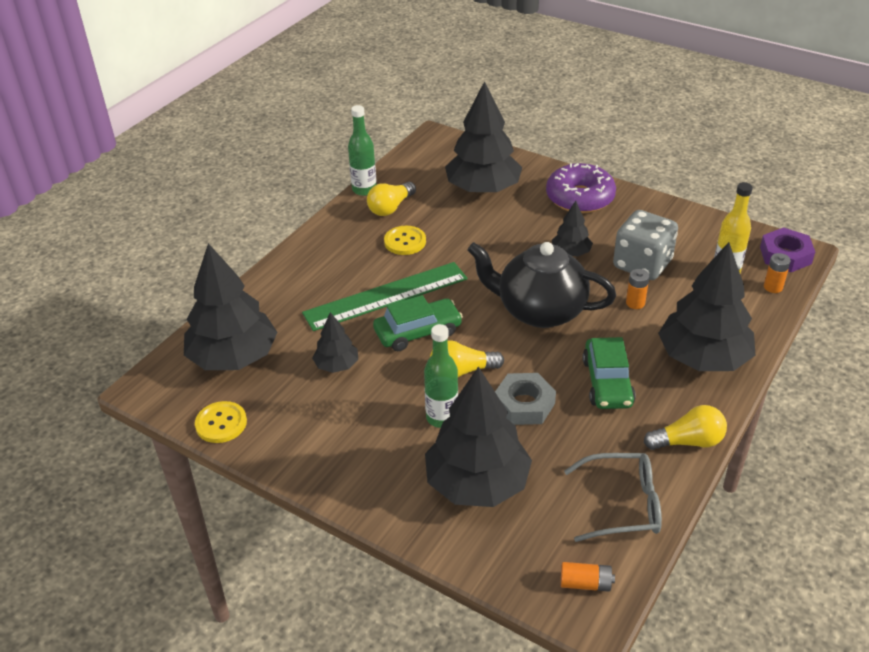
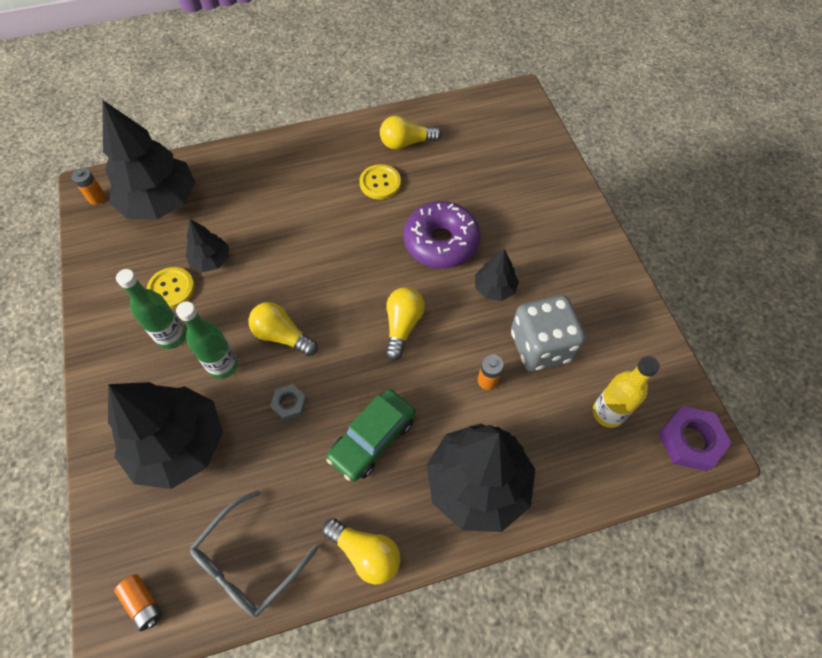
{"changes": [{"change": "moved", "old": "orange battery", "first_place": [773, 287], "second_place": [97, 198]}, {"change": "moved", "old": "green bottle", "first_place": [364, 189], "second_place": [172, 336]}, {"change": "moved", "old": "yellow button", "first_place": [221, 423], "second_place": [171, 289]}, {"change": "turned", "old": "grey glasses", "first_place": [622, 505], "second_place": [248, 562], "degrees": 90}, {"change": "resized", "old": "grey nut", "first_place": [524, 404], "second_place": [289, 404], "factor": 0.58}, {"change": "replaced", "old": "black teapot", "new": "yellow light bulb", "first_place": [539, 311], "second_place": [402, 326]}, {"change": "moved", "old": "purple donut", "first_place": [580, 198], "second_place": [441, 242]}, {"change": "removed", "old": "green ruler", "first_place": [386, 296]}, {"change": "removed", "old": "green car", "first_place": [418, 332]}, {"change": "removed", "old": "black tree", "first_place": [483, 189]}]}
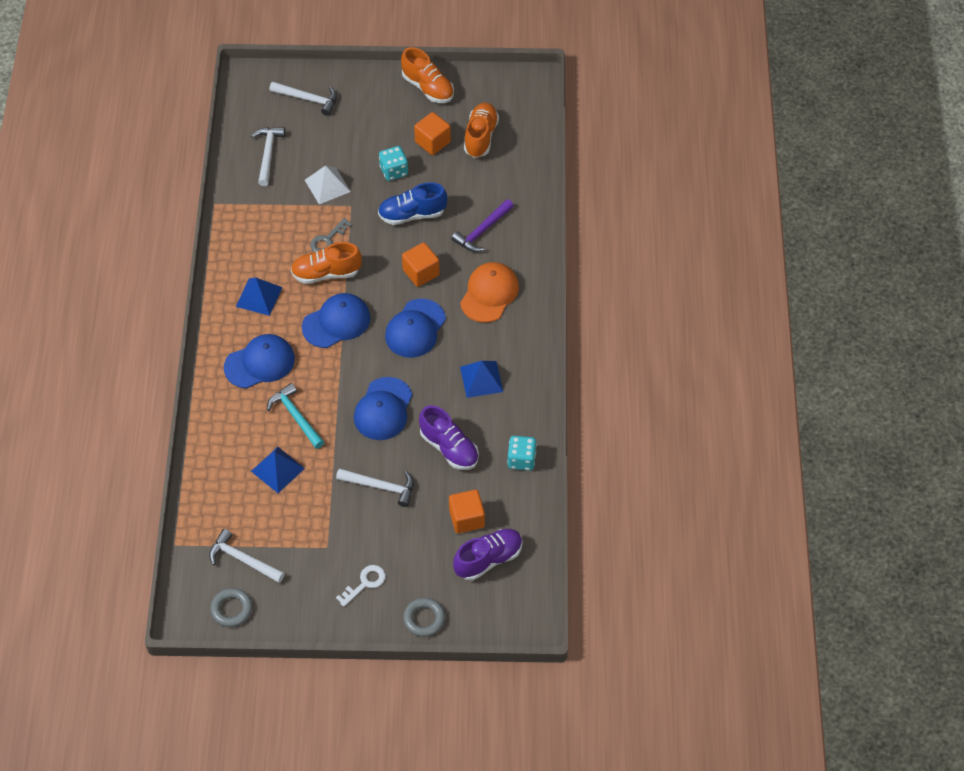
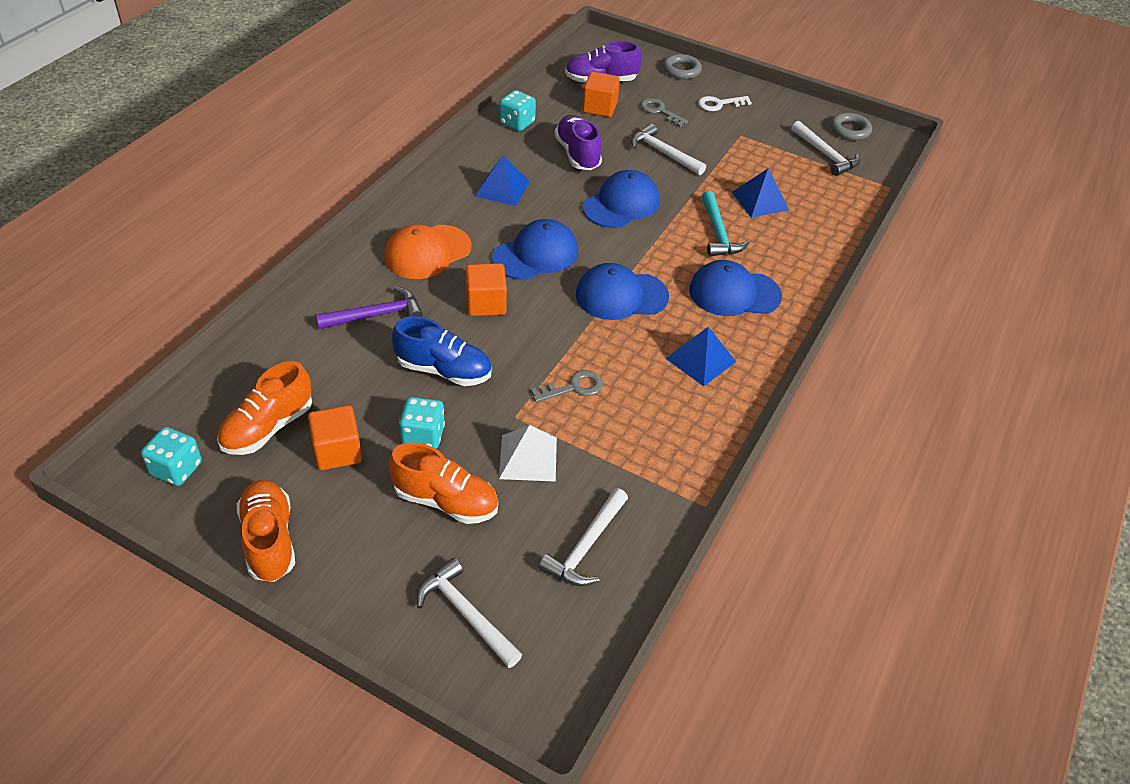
{"changes": [{"change": "added", "new": "turquoise dice", "second_place": [176, 469]}, {"change": "moved", "old": "orange shoe", "first_place": [326, 273], "second_place": [446, 501]}, {"change": "added", "new": "grey key", "second_place": [660, 111]}]}
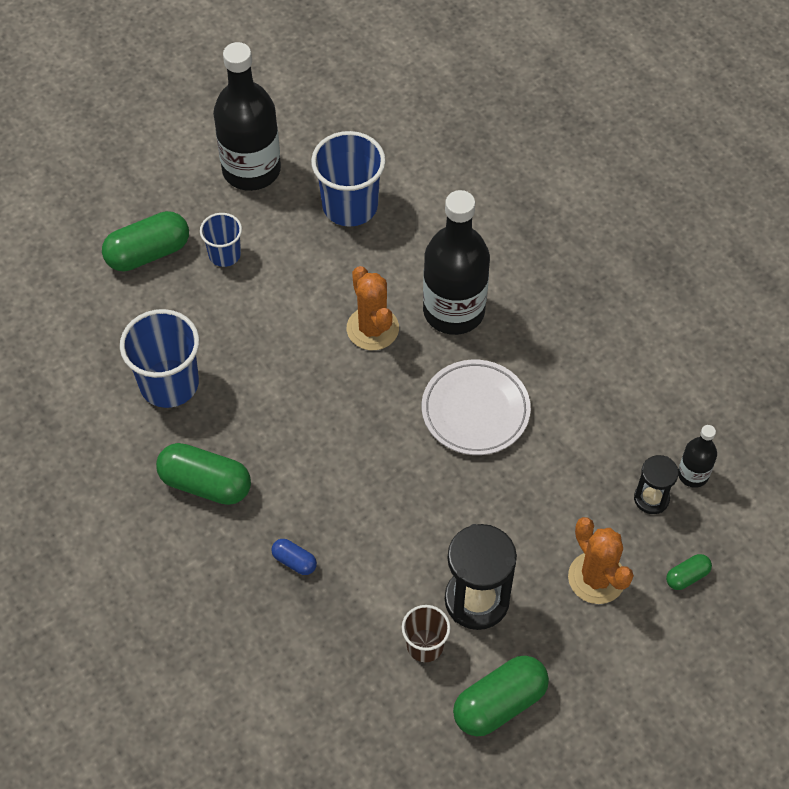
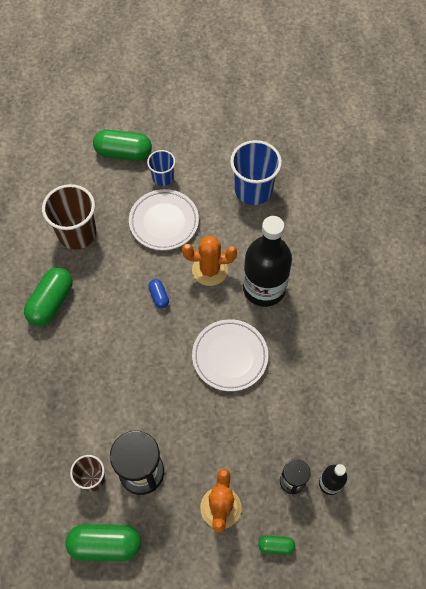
{"changes": [{"change": "turned", "old": "green capsule", "first_place": [205, 484], "second_place": [51, 302], "degrees": 60}, {"change": "recoloured", "old": "blue cup", "new": "brown cup", "first_place": [169, 383], "second_place": [77, 233]}, {"change": "added", "new": "white plate", "second_place": [164, 222]}, {"change": "moved", "old": "blue capsule", "first_place": [294, 561], "second_place": [159, 296]}, {"change": "turned", "old": "orange cactus", "first_place": [372, 328], "second_place": [209, 270], "degrees": 75}, {"change": "removed", "old": "black bottle", "first_place": [251, 170]}]}
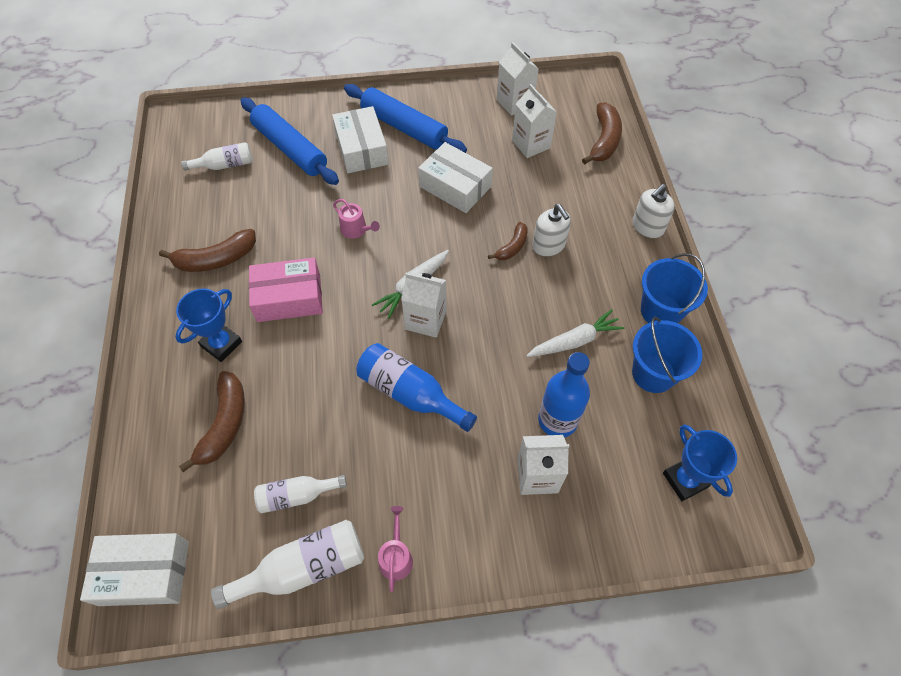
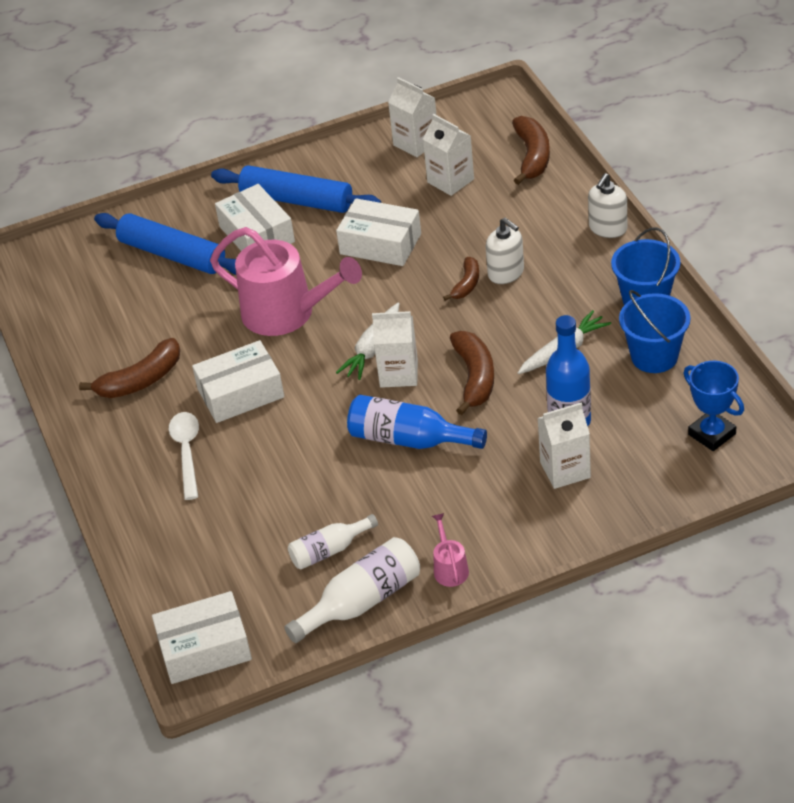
{"changes": [{"change": "replaced", "old": "blue trophy", "new": "white spoon", "first_place": [221, 344], "second_place": [187, 452]}, {"change": "recoloured", "old": "pink box", "new": "white box", "first_place": [289, 298], "second_place": [240, 393]}, {"change": "resized", "old": "pink watering can", "first_place": [356, 230], "second_place": [286, 313], "factor": 2.36}, {"change": "moved", "old": "brown banana", "first_place": [224, 424], "second_place": [474, 377]}, {"change": "removed", "old": "white bottle", "first_place": [224, 165]}]}
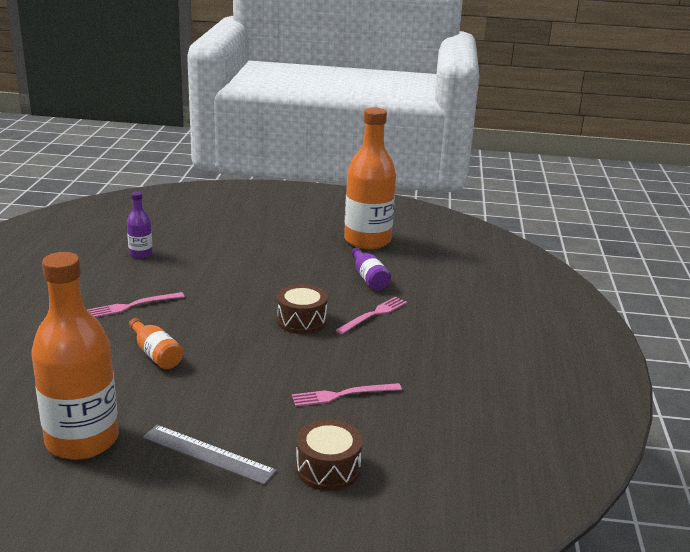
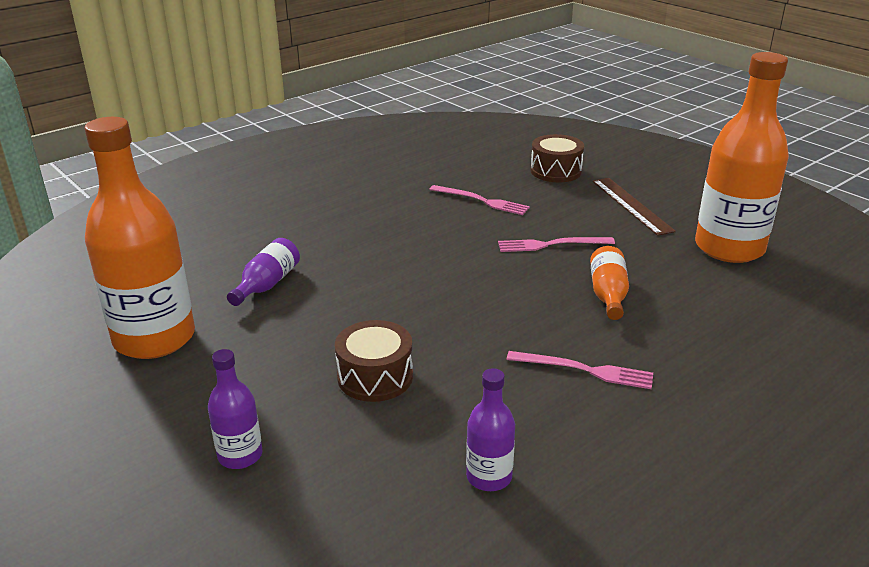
{"changes": [{"change": "added", "new": "purple bottle", "second_place": [240, 455]}, {"change": "moved", "old": "brown drum", "first_place": [301, 321], "second_place": [375, 377]}, {"change": "moved", "old": "pink fork", "first_place": [373, 314], "second_place": [551, 245]}, {"change": "recoloured", "old": "grey ruler", "new": "brown ruler", "first_place": [208, 454], "second_place": [631, 205]}]}
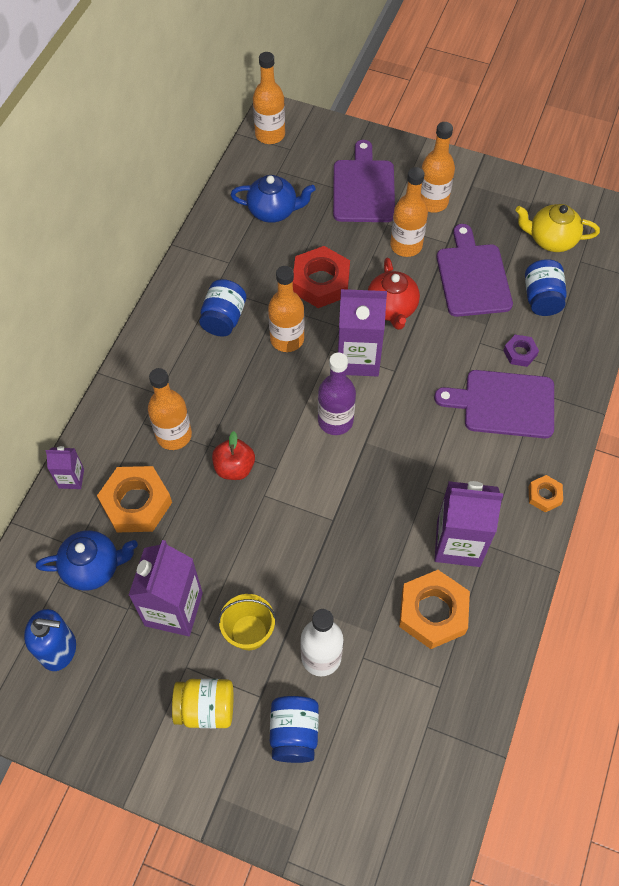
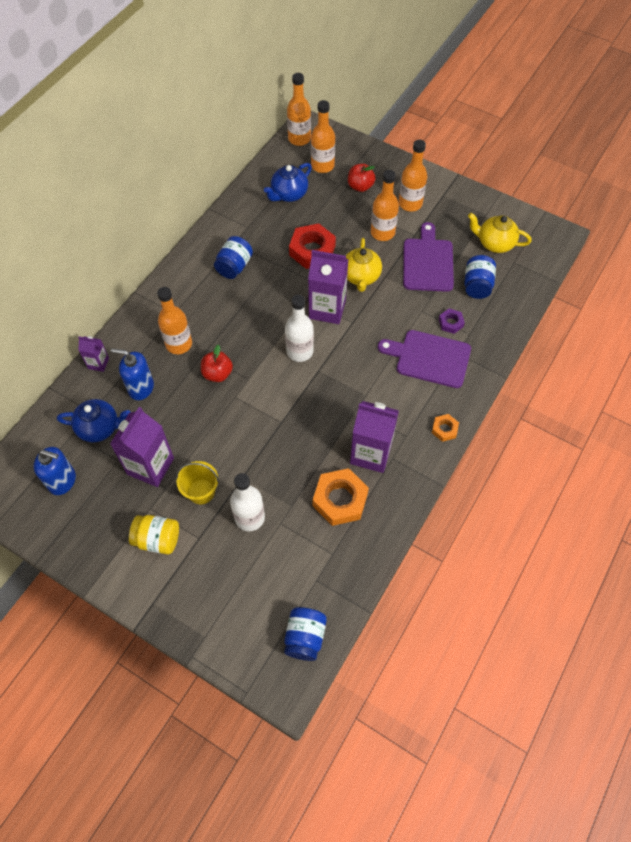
{"changes": [{"change": "replaced", "old": "orange nut", "new": "blue soap dispenser", "first_place": [136, 503], "second_place": [141, 387]}, {"change": "turned", "old": "blue teapot", "first_place": [273, 211], "second_place": [289, 194], "degrees": 120}, {"change": "moved", "old": "blue jar", "first_place": [294, 733], "second_place": [305, 637]}, {"change": "recoloured", "old": "purple bottle", "new": "white bottle", "first_place": [335, 420], "second_place": [299, 351]}, {"change": "moved", "old": "orange bottle", "first_place": [287, 339], "second_place": [322, 165]}, {"change": "recoloured", "old": "red teapot", "new": "yellow teapot", "first_place": [392, 308], "second_place": [361, 277]}, {"change": "replaced", "old": "purple cutting board", "new": "red apple", "first_place": [363, 188], "second_place": [360, 186]}]}
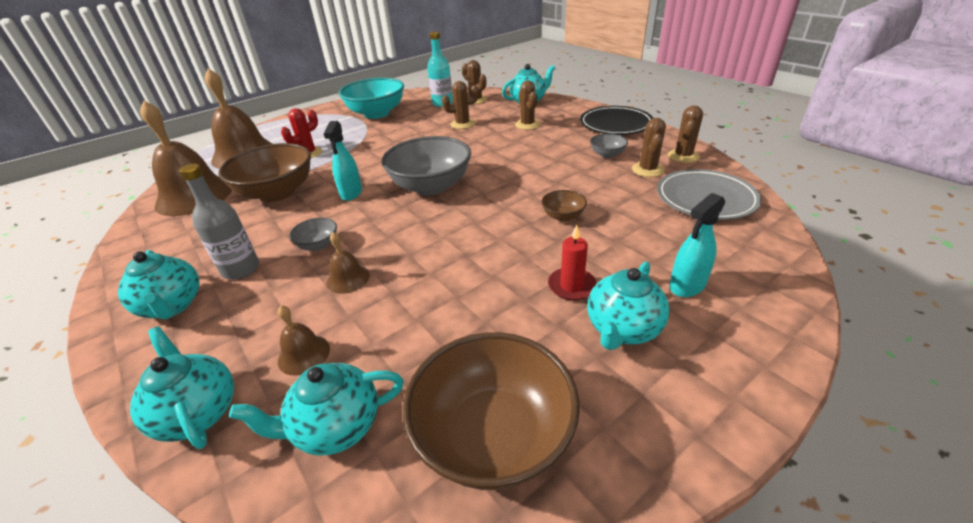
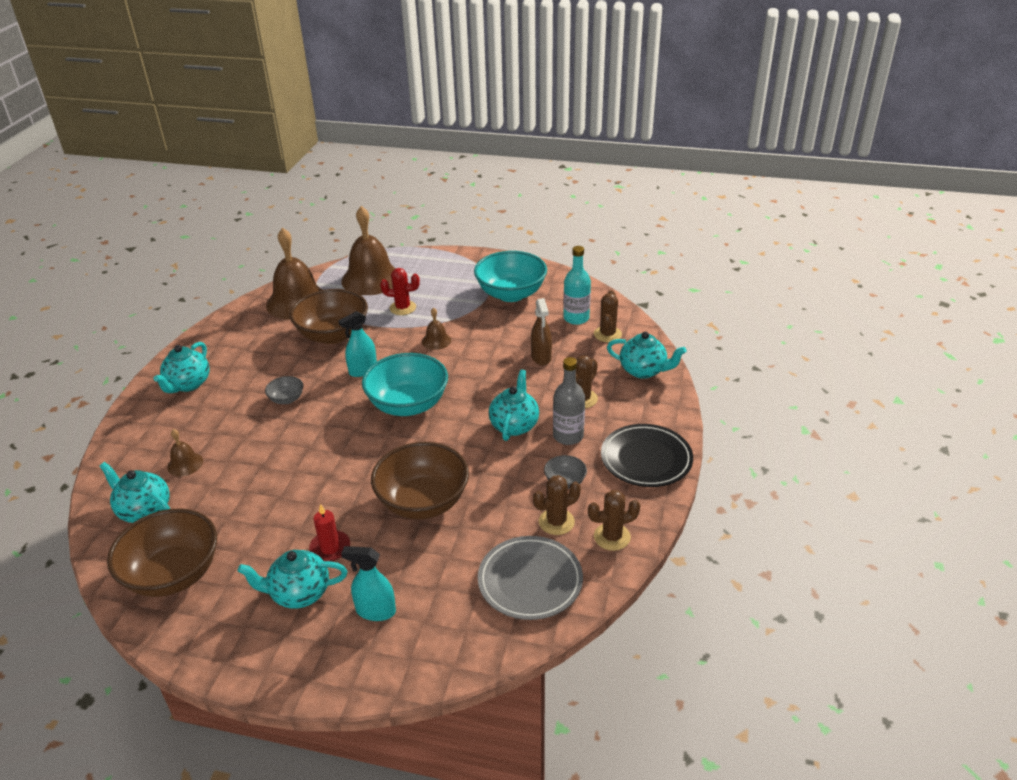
{"changes": [{"change": "recoloured", "old": "grey bowl", "new": "turquoise bowl", "first_place": [431, 186], "second_place": [408, 405]}, {"change": "resized", "old": "brown bowl", "first_place": [563, 216], "second_place": [423, 502], "factor": 2.21}, {"change": "moved", "old": "brown bell", "first_place": [348, 279], "second_place": [436, 341]}, {"change": "moved", "old": "turquoise teapot", "first_place": [198, 412], "second_place": [514, 425]}, {"change": "replaced", "old": "brown cactus", "new": "brown spray bottle", "first_place": [462, 124], "second_place": [541, 357]}, {"change": "moved", "old": "grey bottle", "first_place": [241, 269], "second_place": [568, 436]}]}
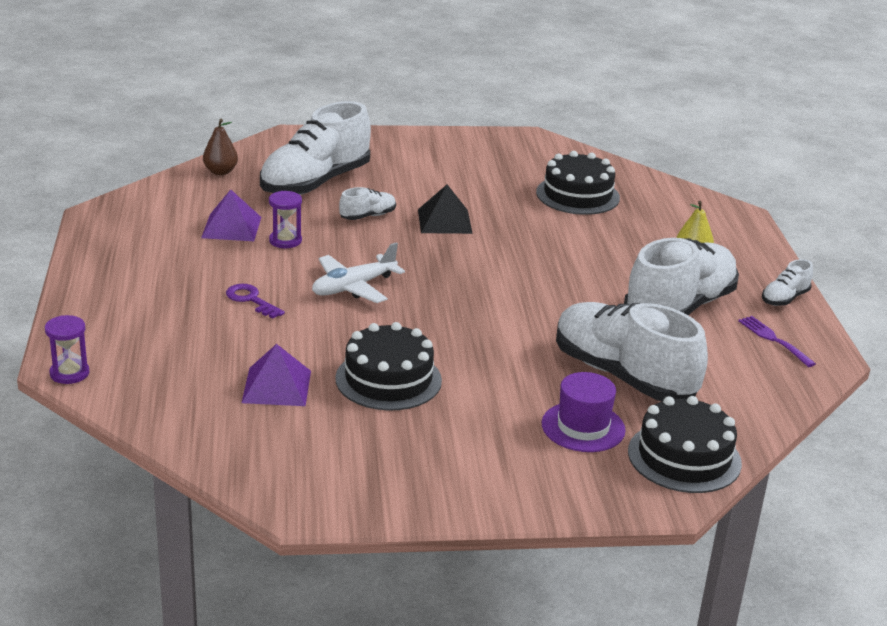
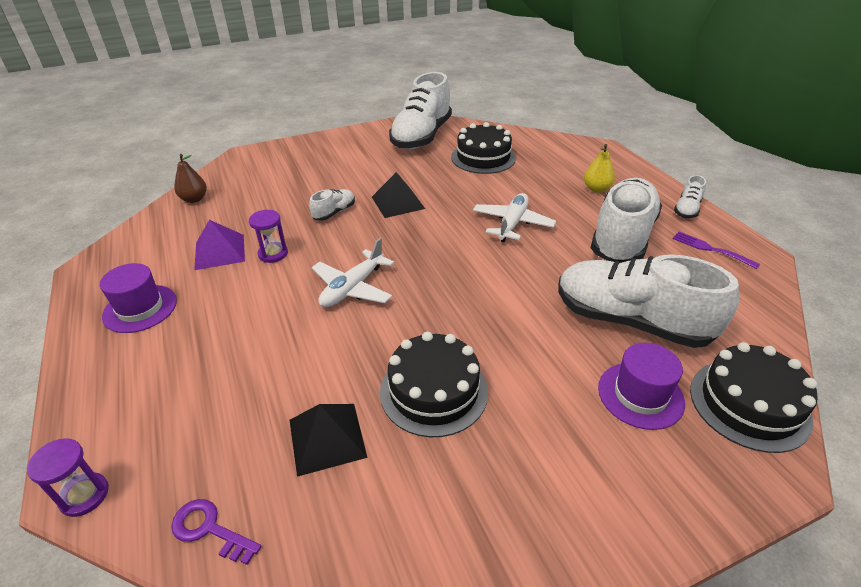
{"changes": [{"change": "added", "new": "purple hat", "second_place": [140, 308]}, {"change": "moved", "old": "purple key", "first_place": [251, 300], "second_place": [209, 529]}, {"change": "recoloured", "old": "purple pyramid", "new": "black pyramid", "first_place": [277, 386], "second_place": [327, 438]}, {"change": "moved", "old": "white shoe", "first_place": [315, 183], "second_place": [421, 136]}, {"change": "added", "new": "white plane", "second_place": [512, 224]}]}
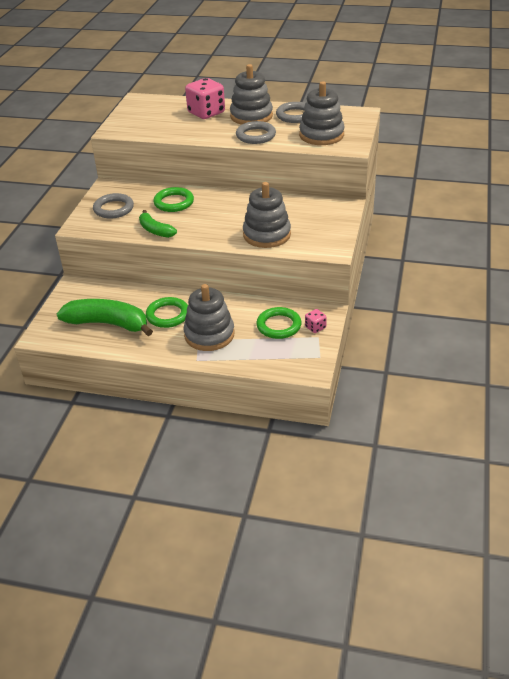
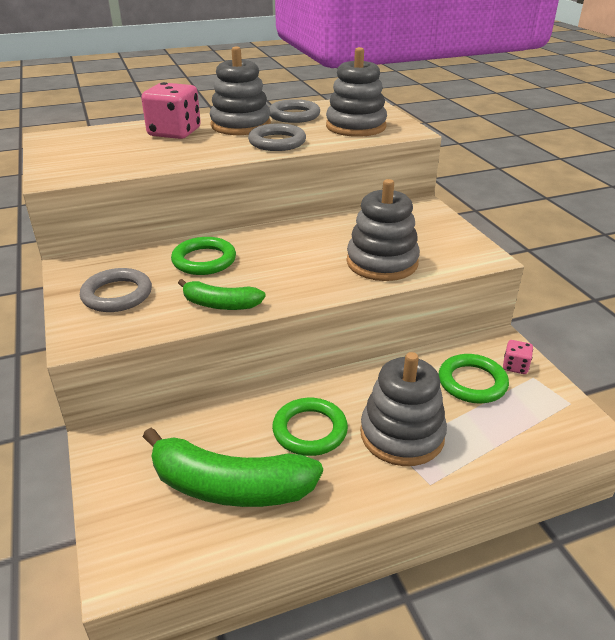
{"changes": [{"change": "turned", "old": "green banana", "first_place": [108, 324], "second_place": [229, 486], "degrees": -150}]}
